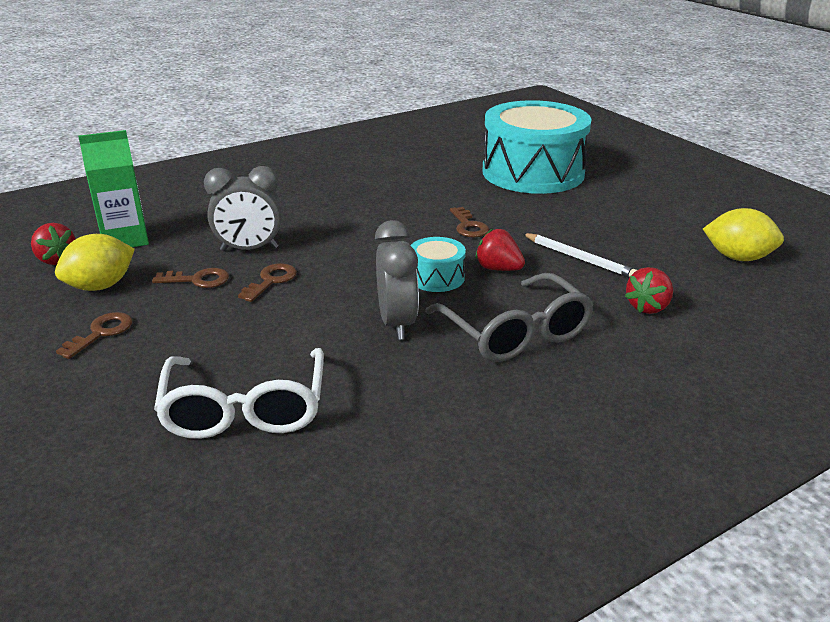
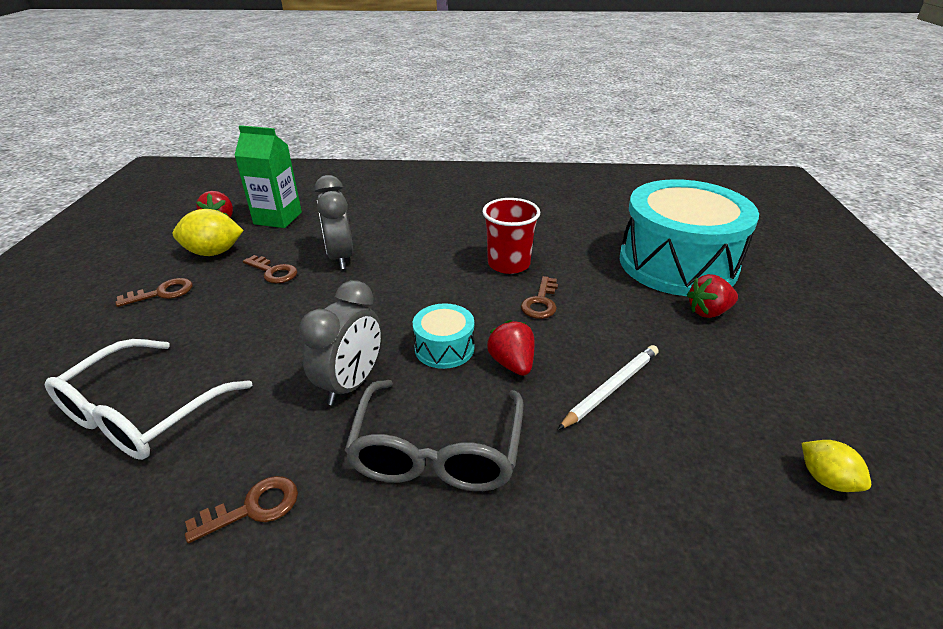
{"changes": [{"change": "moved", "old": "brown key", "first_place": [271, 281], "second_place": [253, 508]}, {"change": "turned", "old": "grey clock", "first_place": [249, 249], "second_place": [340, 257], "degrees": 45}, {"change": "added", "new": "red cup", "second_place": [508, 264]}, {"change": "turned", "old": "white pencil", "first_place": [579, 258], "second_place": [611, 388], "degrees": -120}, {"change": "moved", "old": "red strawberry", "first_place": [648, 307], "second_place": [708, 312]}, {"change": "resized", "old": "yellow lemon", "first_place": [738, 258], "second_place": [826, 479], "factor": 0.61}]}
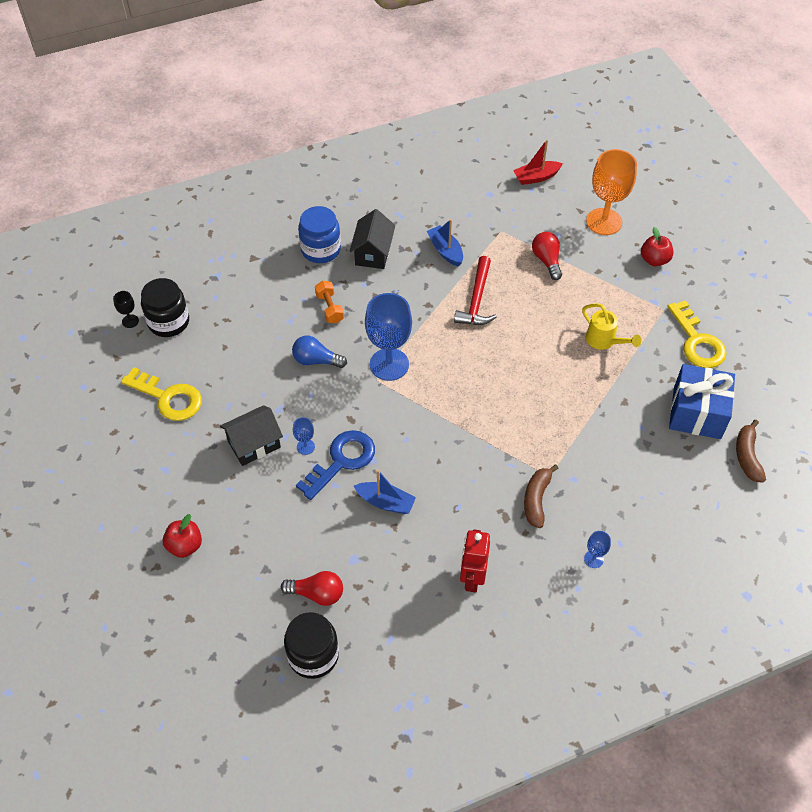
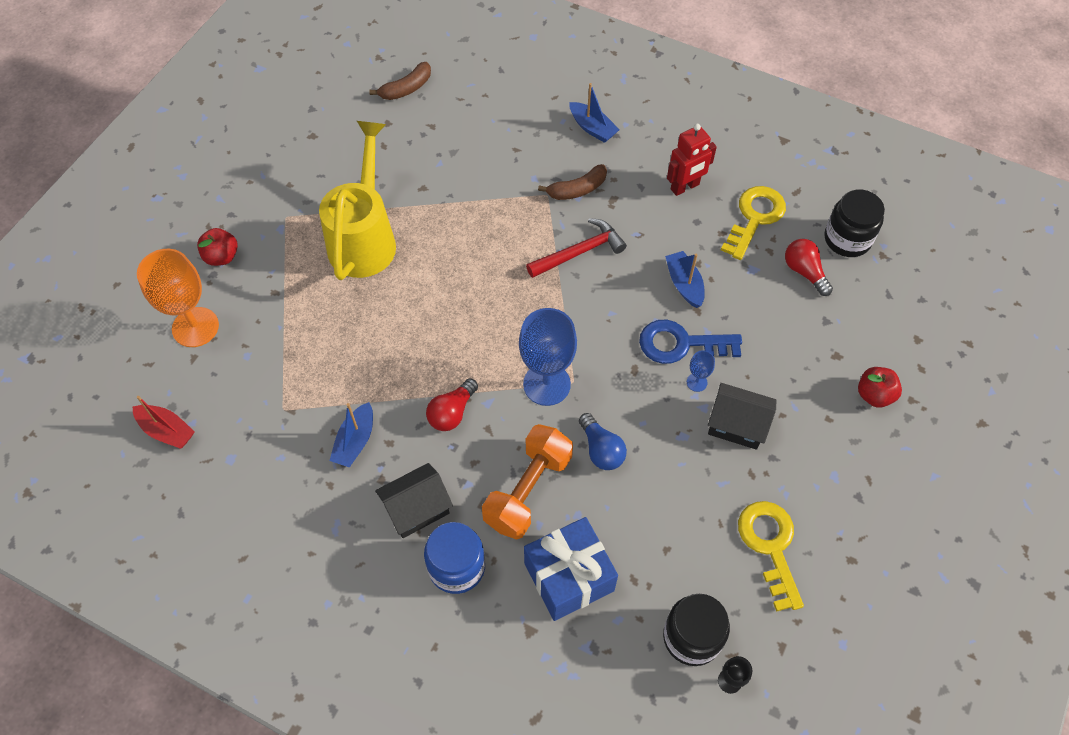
{"changes": [{"change": "resized", "old": "yellow watering can", "first_place": [604, 341], "second_place": [364, 238], "factor": 2.06}, {"change": "moved", "old": "red light bulb", "first_place": [547, 260], "second_place": [452, 412]}, {"change": "resized", "old": "orange dumbbell", "first_place": [330, 308], "second_place": [528, 490], "factor": 1.9}, {"change": "moved", "old": "blue gift", "first_place": [697, 412], "second_place": [569, 577]}, {"change": "moved", "old": "red hammer", "first_place": [477, 300], "second_place": [579, 252]}, {"change": "replaced", "old": "blue goblet", "new": "blue boat", "first_place": [593, 559], "second_place": [592, 128]}, {"change": "moved", "old": "yellow key", "first_place": [697, 342], "second_place": [755, 218]}]}
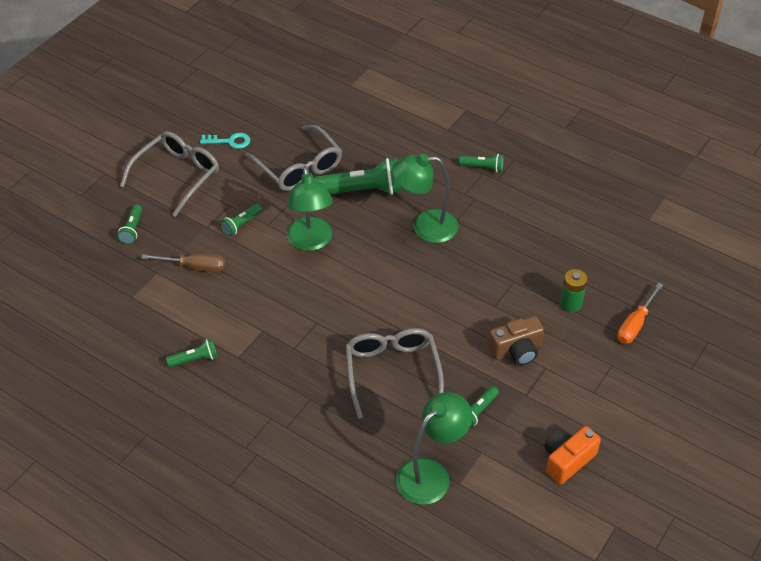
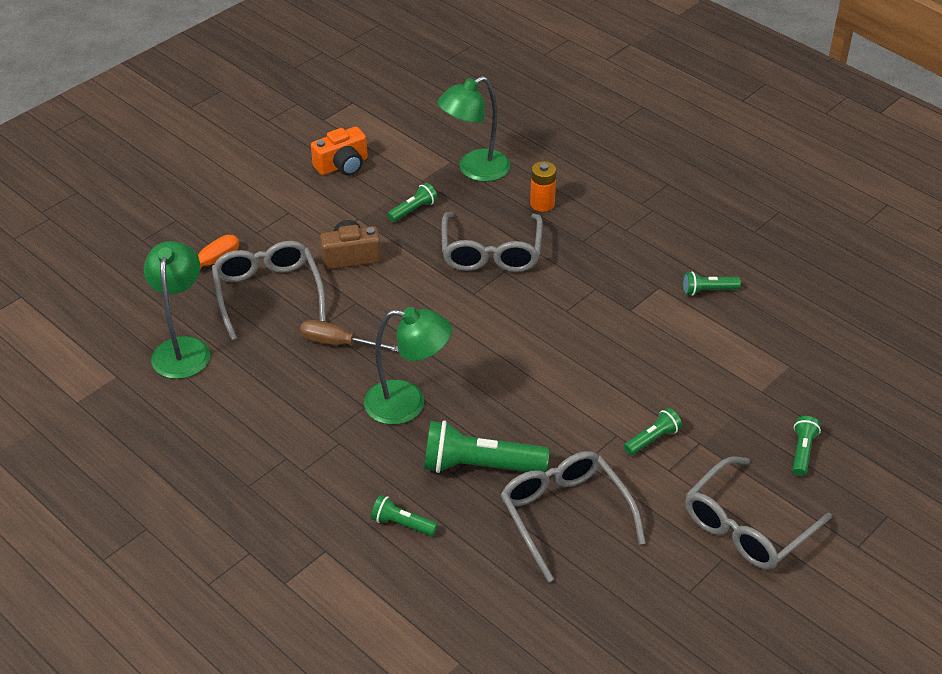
{"changes": [{"change": "moved", "old": "green lamp", "first_place": [311, 242], "second_place": [183, 348]}, {"change": "replaced", "old": "green battery", "new": "grey glasses", "first_place": [571, 303], "second_place": [268, 293]}, {"change": "moved", "old": "brown screwdriver", "first_place": [194, 267], "second_place": [338, 343]}, {"change": "moved", "old": "green flashlight", "first_place": [483, 167], "second_place": [402, 524]}, {"change": "added", "new": "orange battery", "second_place": [542, 204]}, {"change": "removed", "old": "turquoise key", "first_place": [230, 141]}]}
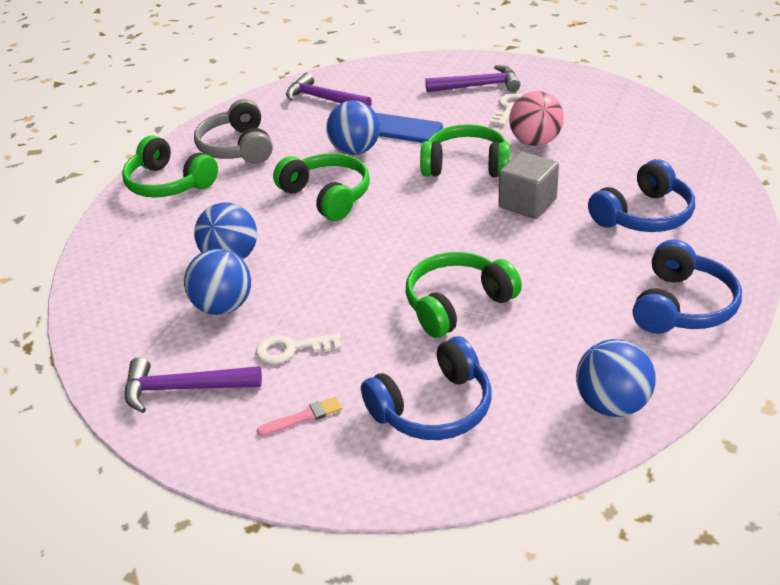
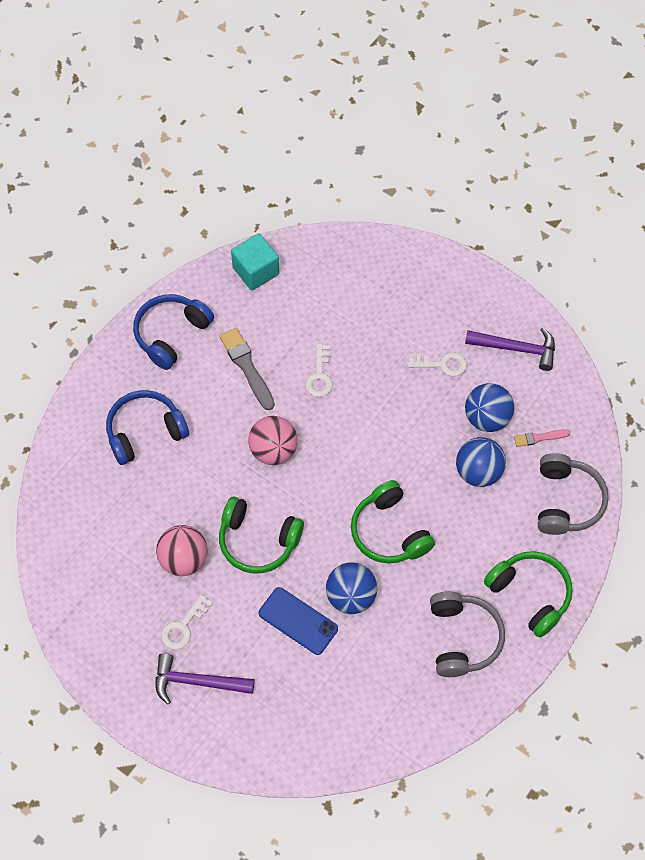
{"changes": [{"change": "added", "new": "grey brush", "second_place": [247, 367]}, {"change": "replaced", "old": "blue ball", "new": "turquoise cube", "first_place": [612, 404], "second_place": [256, 271]}, {"change": "added", "new": "pink ball", "second_place": [273, 450]}, {"change": "replaced", "old": "green headphones", "new": "white key", "first_place": [457, 304], "second_place": [320, 376]}, {"change": "moved", "old": "pink brush", "first_place": [303, 417], "second_place": [539, 438]}, {"change": "added", "new": "grey headphones", "second_place": [566, 501]}, {"change": "removed", "old": "purple hammer", "first_place": [323, 99]}, {"change": "removed", "old": "blue headphones", "first_place": [433, 408]}, {"change": "removed", "old": "grey cube", "first_place": [527, 203]}]}
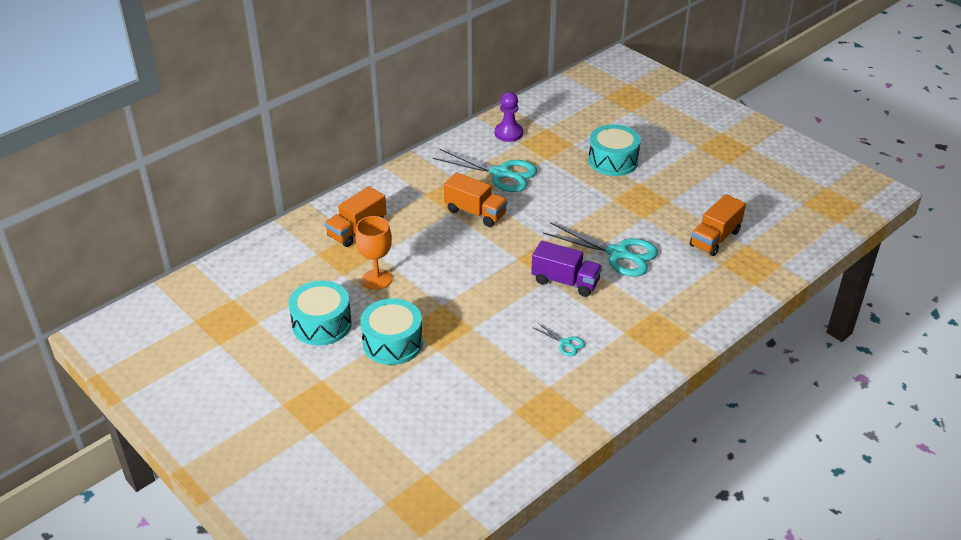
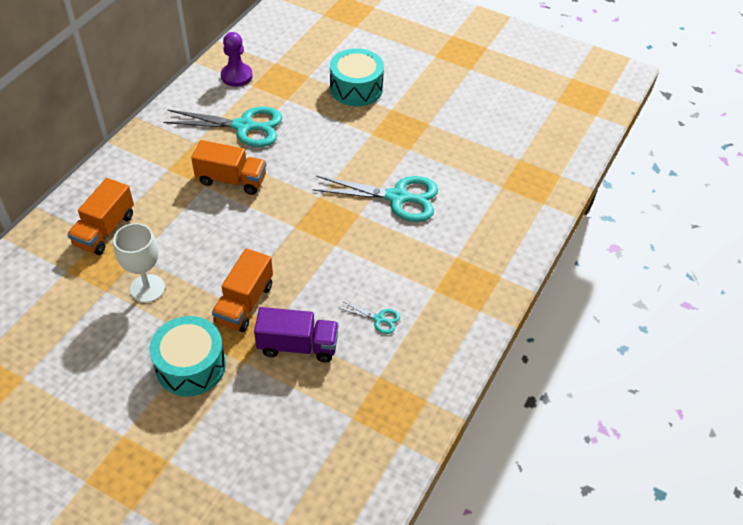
{"changes": [{"change": "recoloured", "old": "orange goblet", "new": "white goblet", "first_place": [377, 279], "second_place": [147, 288]}, {"change": "moved", "old": "orange truck", "first_place": [715, 238], "second_place": [244, 303]}, {"change": "moved", "old": "purple truck", "first_place": [565, 281], "second_place": [297, 346]}, {"change": "removed", "old": "turquoise drum", "first_place": [322, 324]}]}
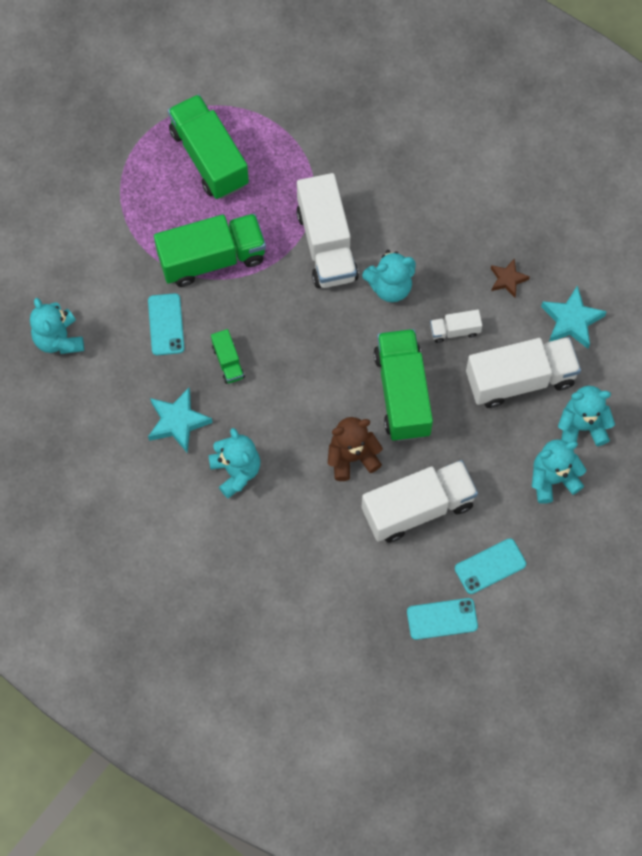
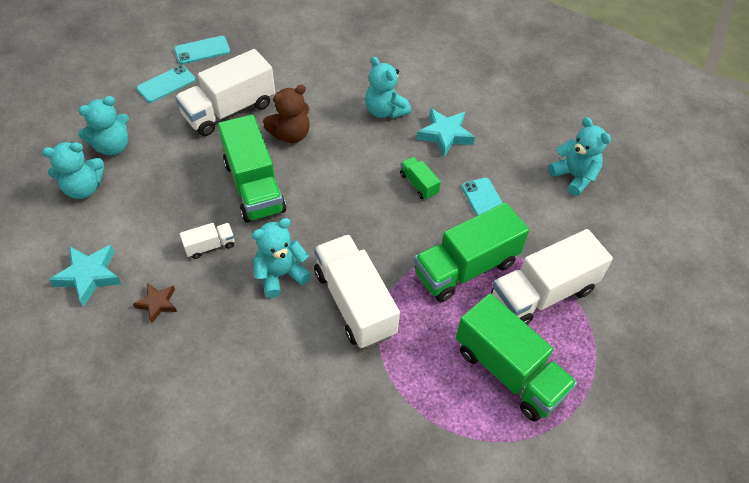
{"changes": [{"change": "moved", "old": "white truck", "first_place": [520, 379], "second_place": [542, 293]}]}
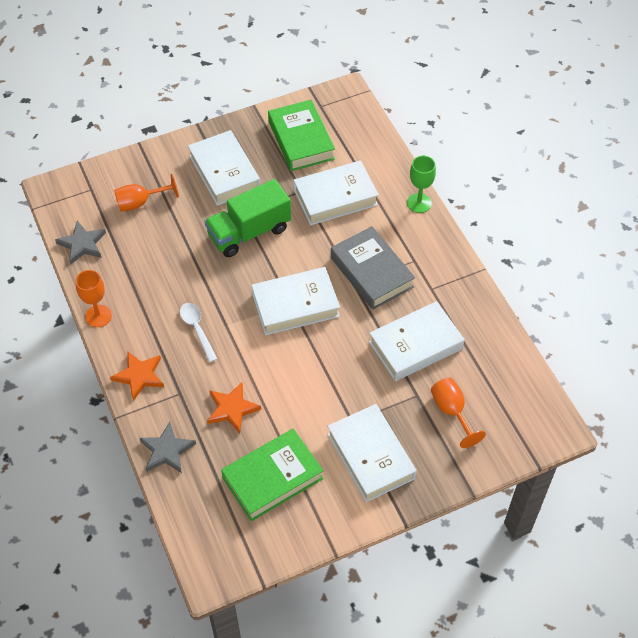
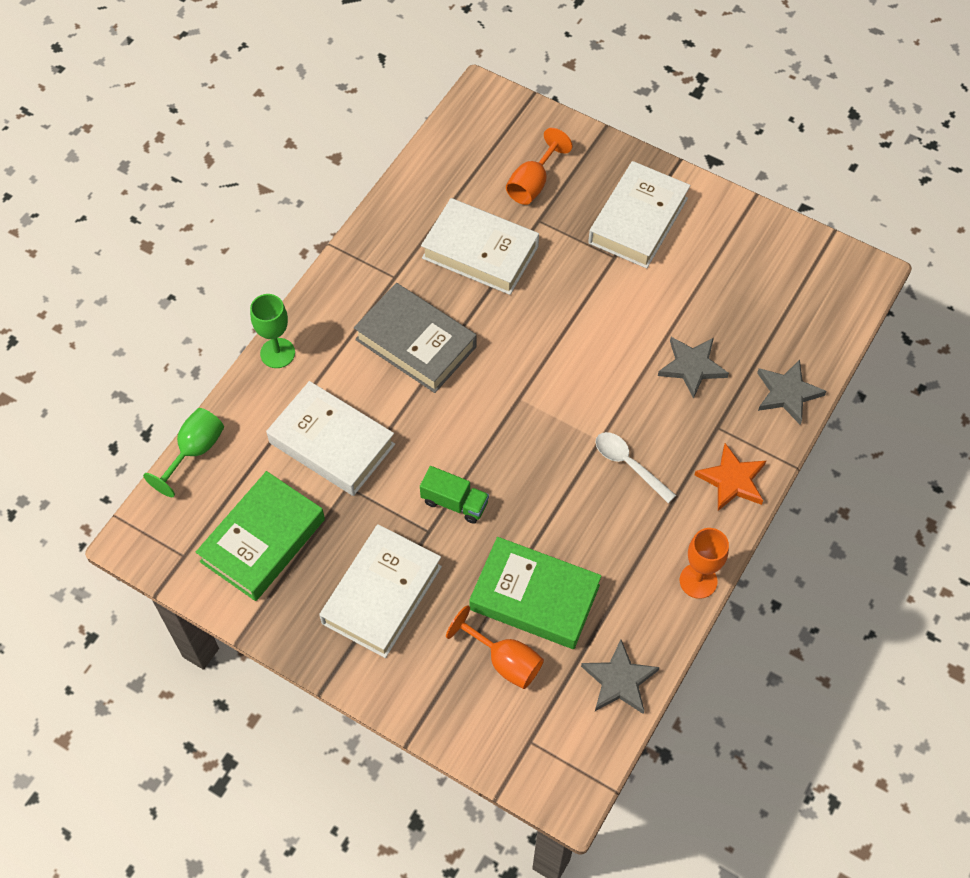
{"changes": [{"change": "added", "new": "green goblet", "second_place": [194, 451]}, {"change": "turned", "old": "grey book", "first_place": [372, 272], "second_place": [415, 343], "degrees": -75}, {"change": "resized", "old": "green truck", "first_place": [249, 232], "second_place": [454, 502], "factor": 0.55}, {"change": "moved", "old": "green book", "first_place": [272, 478], "second_place": [534, 597]}, {"change": "turned", "old": "white spoon", "first_place": [197, 329], "second_place": [629, 465], "degrees": 105}, {"change": "recoloured", "old": "orange star", "new": "grey star", "first_place": [232, 409], "second_place": [692, 367]}, {"change": "removed", "old": "white book", "first_place": [295, 305]}]}
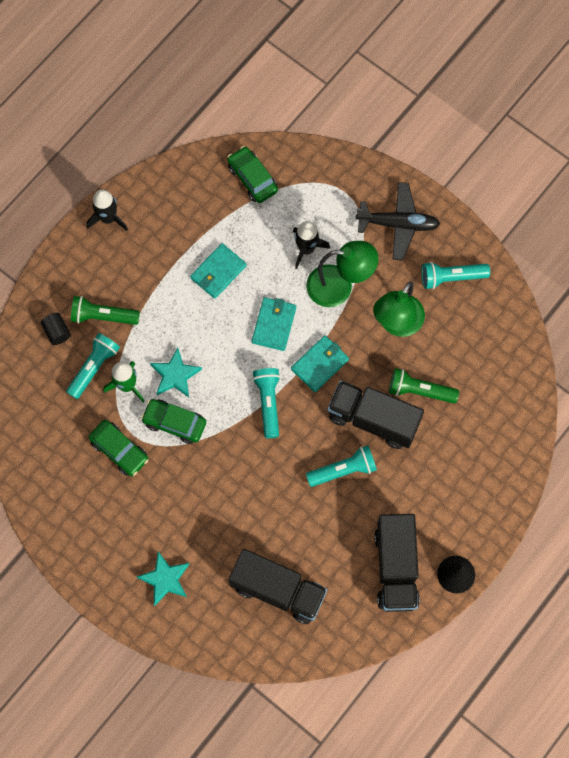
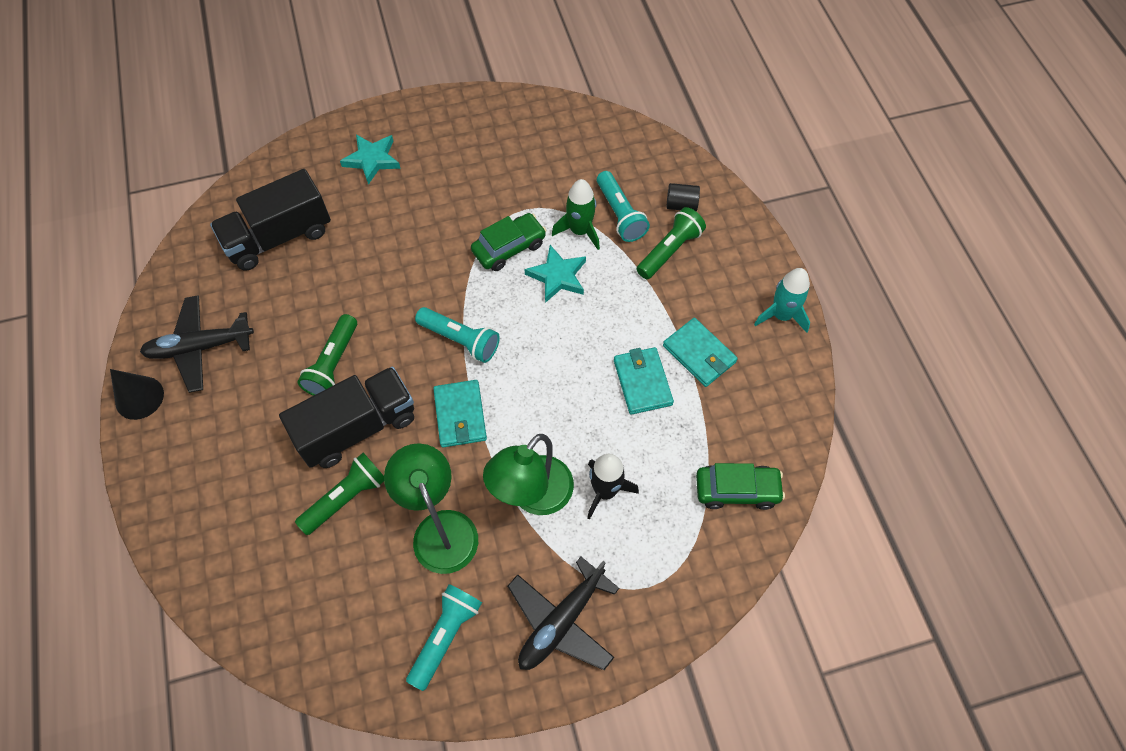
{"changes": [{"change": "replaced", "old": "black truck", "new": "black plane", "first_place": [396, 567], "second_place": [200, 347]}, {"change": "recoloured", "old": "turquoise flashlight", "new": "green flashlight", "first_place": [343, 470], "second_place": [333, 364]}, {"change": "moved", "old": "turquoise wallet", "first_place": [274, 325], "second_place": [699, 354]}, {"change": "recoloured", "old": "black rocket", "new": "turquoise rocket", "first_place": [108, 218], "second_place": [781, 315]}, {"change": "removed", "old": "green car", "first_place": [119, 450]}]}
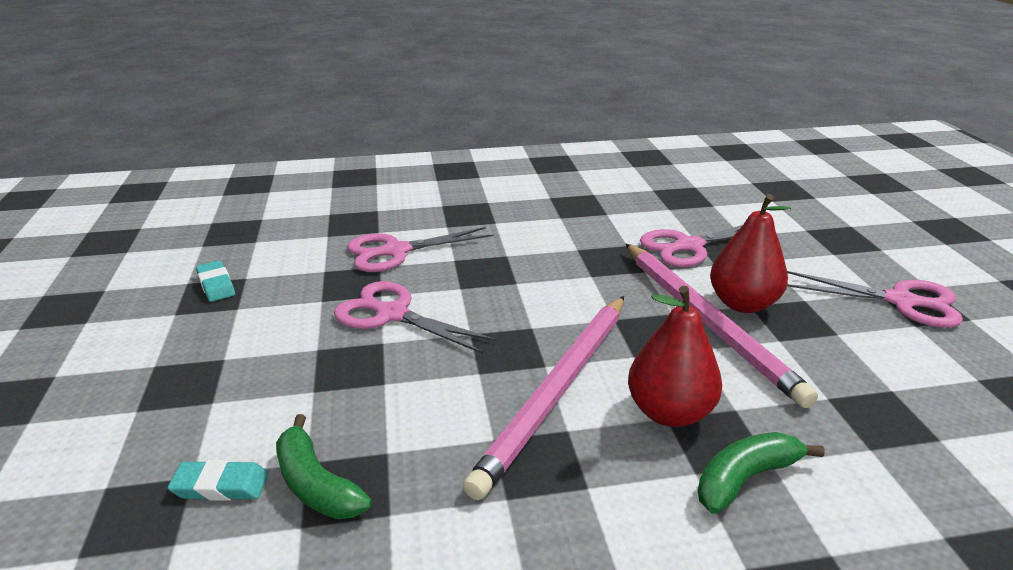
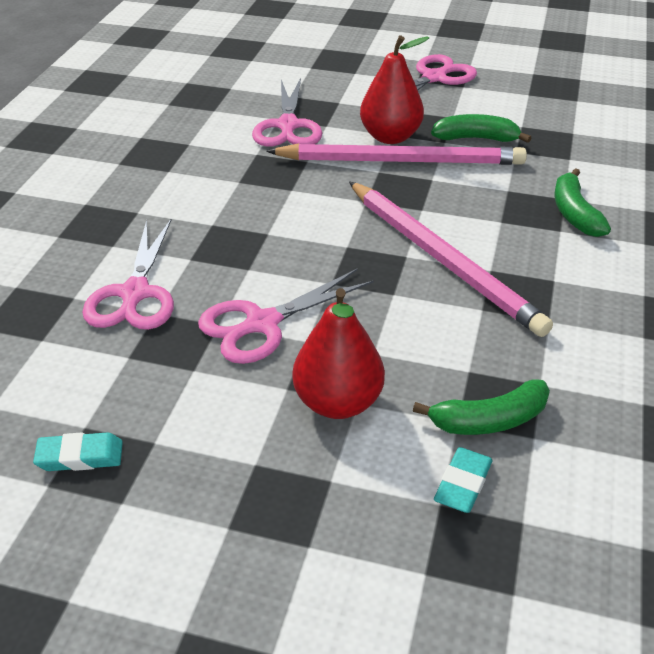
{"changes": [{"change": "moved", "old": "red pear", "first_place": [669, 412], "second_place": [338, 402]}, {"change": "added", "new": "green banana", "second_place": [476, 138]}]}
